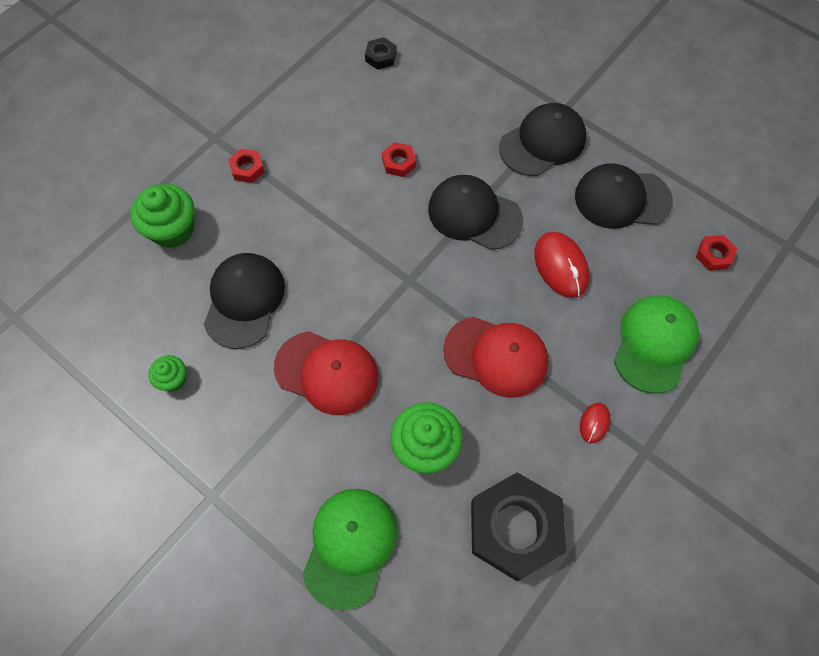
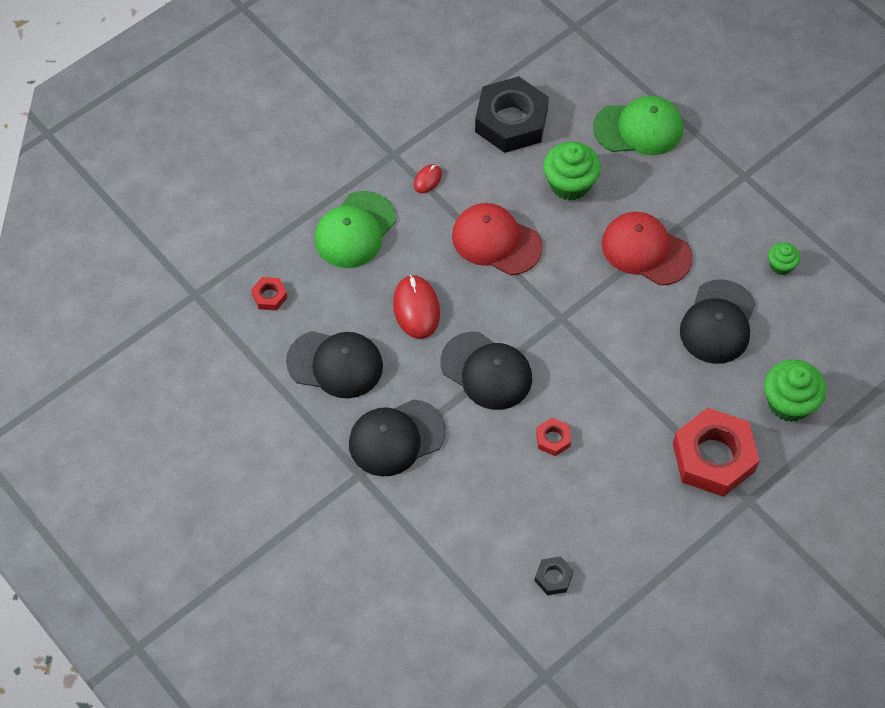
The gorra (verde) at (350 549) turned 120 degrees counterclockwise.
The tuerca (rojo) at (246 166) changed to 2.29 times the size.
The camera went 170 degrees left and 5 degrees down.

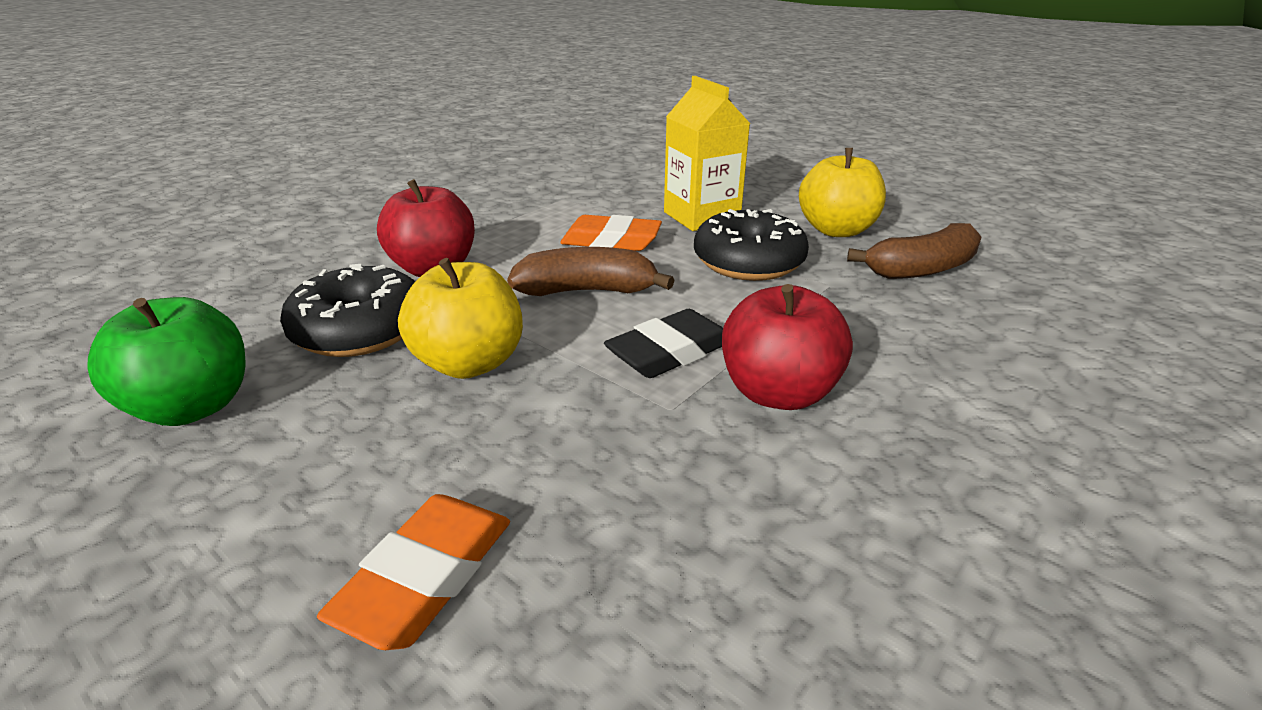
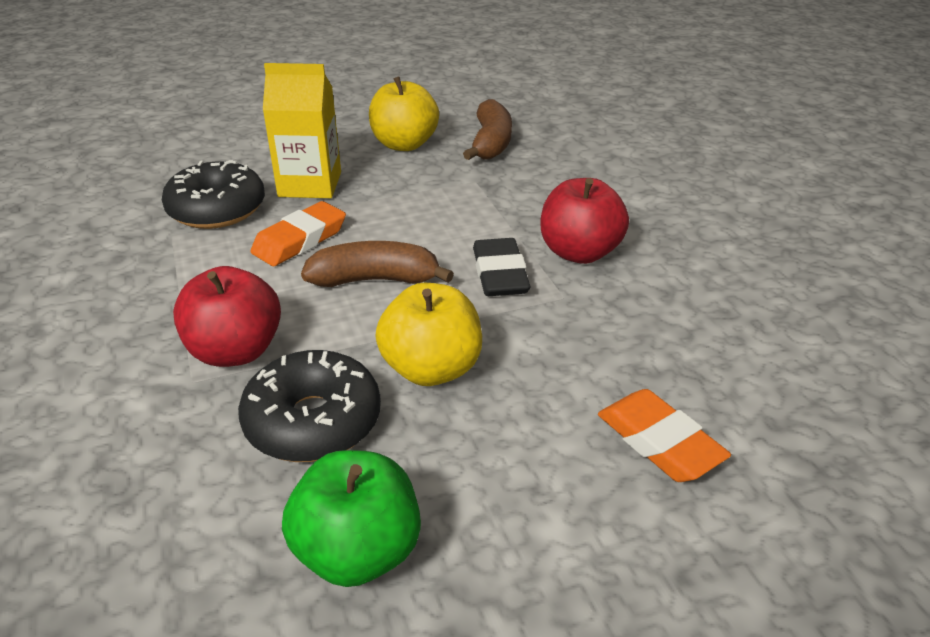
The rosquilla (negro) moved from (751 245) to (213 194).
The plátano (marrón) at (590 271) turned 60 degrees clockwise.
The camera went 60 degrees left and 5 degrees up.

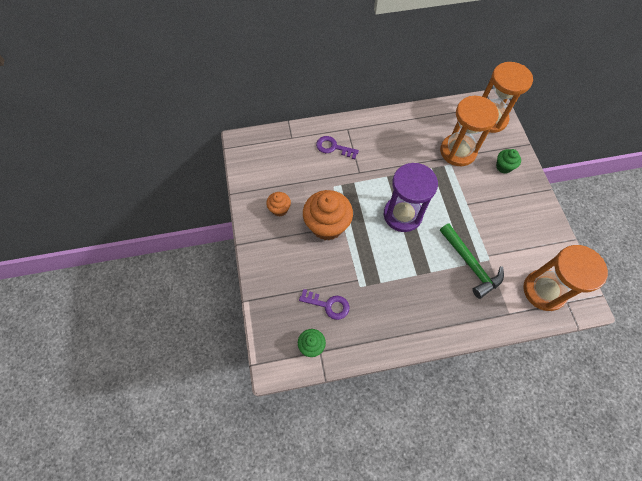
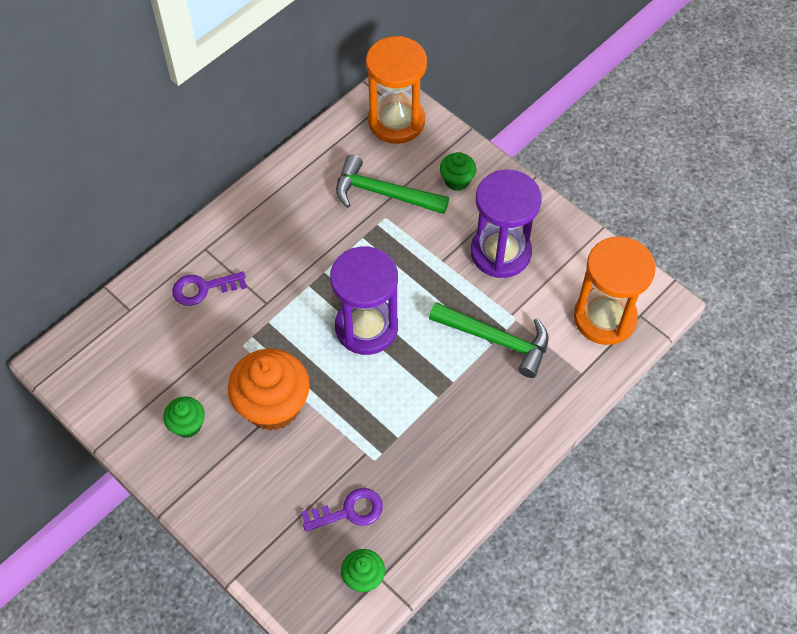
The magdalena (naranja) at (278 204) became the magdalena (verde) at (184 417).
The reloj de arena (naranja) at (469 131) was replaced by the martillo (verde) at (392 184).
The reloj de arena (morado) at (506 224) appeared.
The camera went 35 degrees left and 5 degrees down.

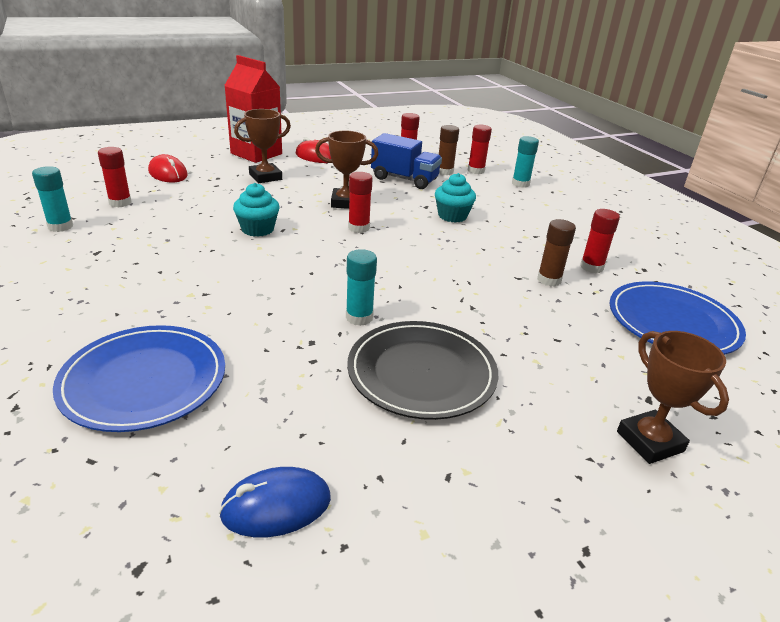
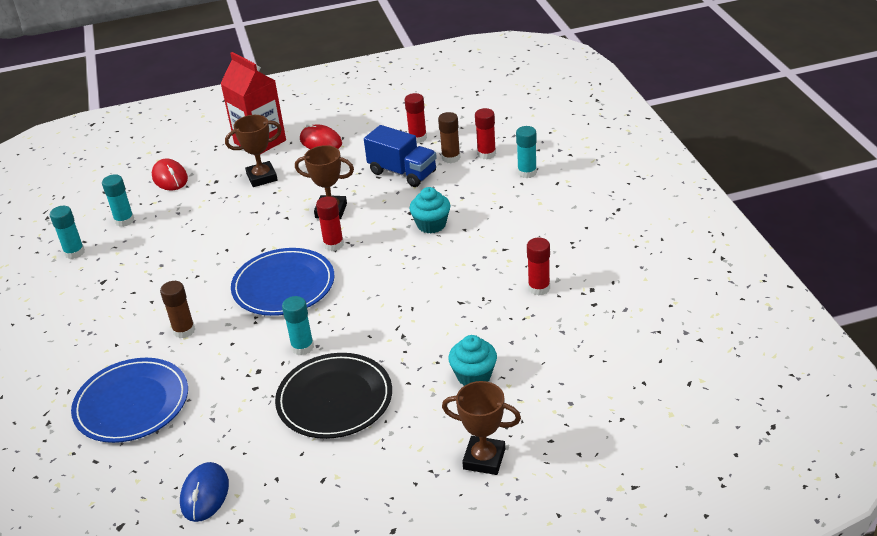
The barra de pegamento (rojo) at (115 177) became the barra de pegamento (turquesa) at (118 200).
The barra de pegamento (marrón) moved from (556 253) to (177 309).
The ratón (azul) at (275 502) turned 75 degrees counterclockwise.
The plato (azul) moved from (678 318) to (282 282).
The trofeo (marrón) at (673 397) turned 60 degrees counterclockwise.
The magdalena (turquesa) moved from (256 210) to (472 360).
The camera went 15 degrees right and 5 degrees up.

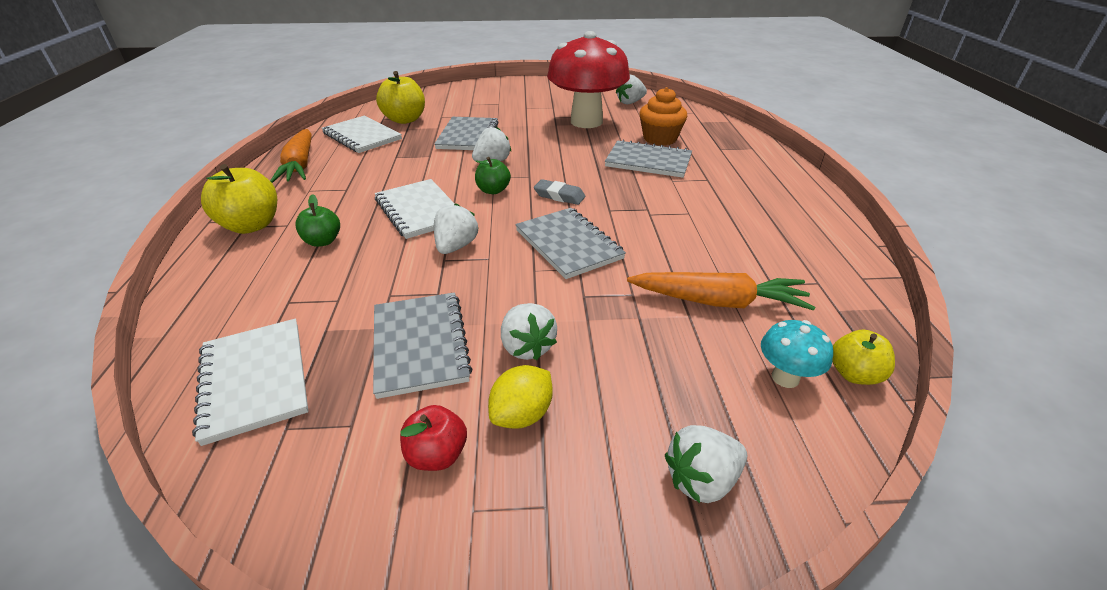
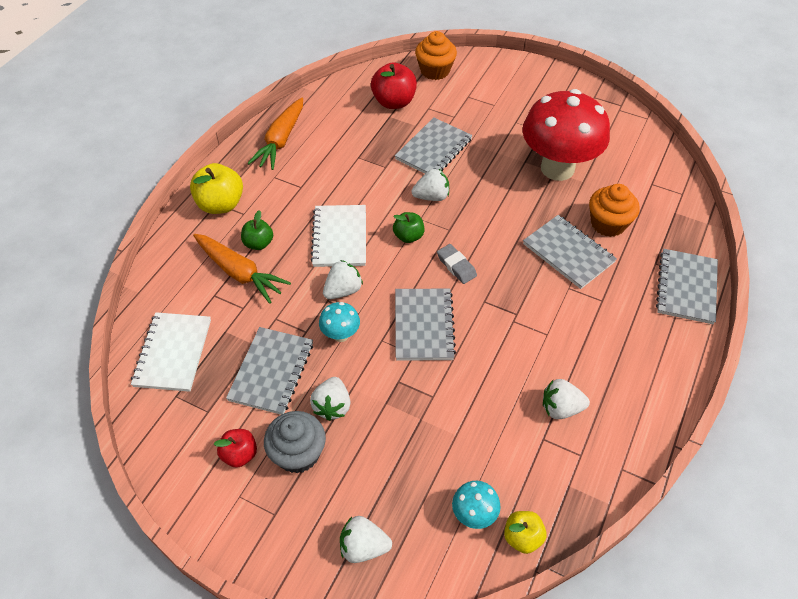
The zanahoria (naranja) moved from (721 291) to (242 269).
The limón (amarillo) at (520 397) was replaced by the magdalena (gris) at (295 442).
The seta (turquesa) at (339 322) appeared.
The manzana (amarillo) at (400 97) became the manzana (rojo) at (394 85).
The magdalena (naranja) at (436 55) appeared.
The fresa (blanco) moved from (631 89) to (566 399).
The cuaderno (gris) at (687 286) appeared.
The cuaderno (blanco) at (362 134) disappeared.
The camera went 30 degrees right and 15 degrees up.

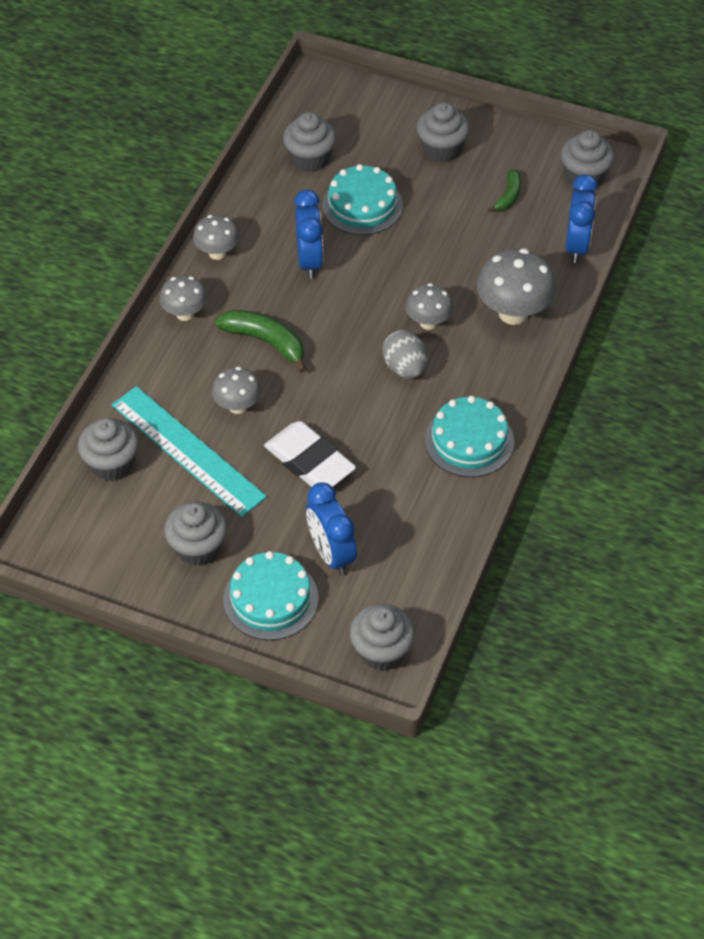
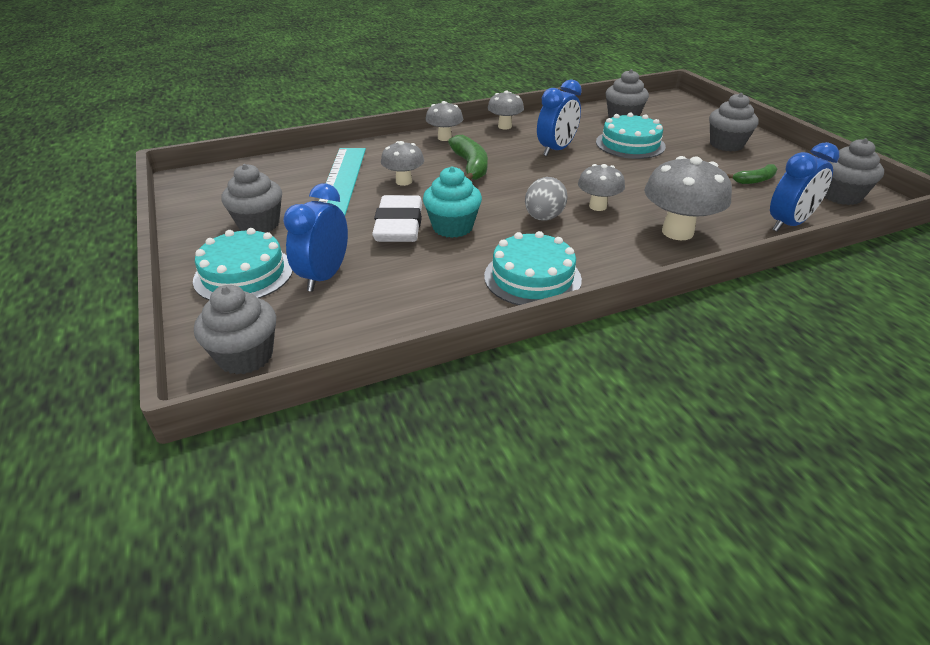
The magdalena (turquesa) at (452 202) appeared.
The magdalena (gris) at (108 449) disappeared.
The camera went 45 degrees right and 15 degrees down.

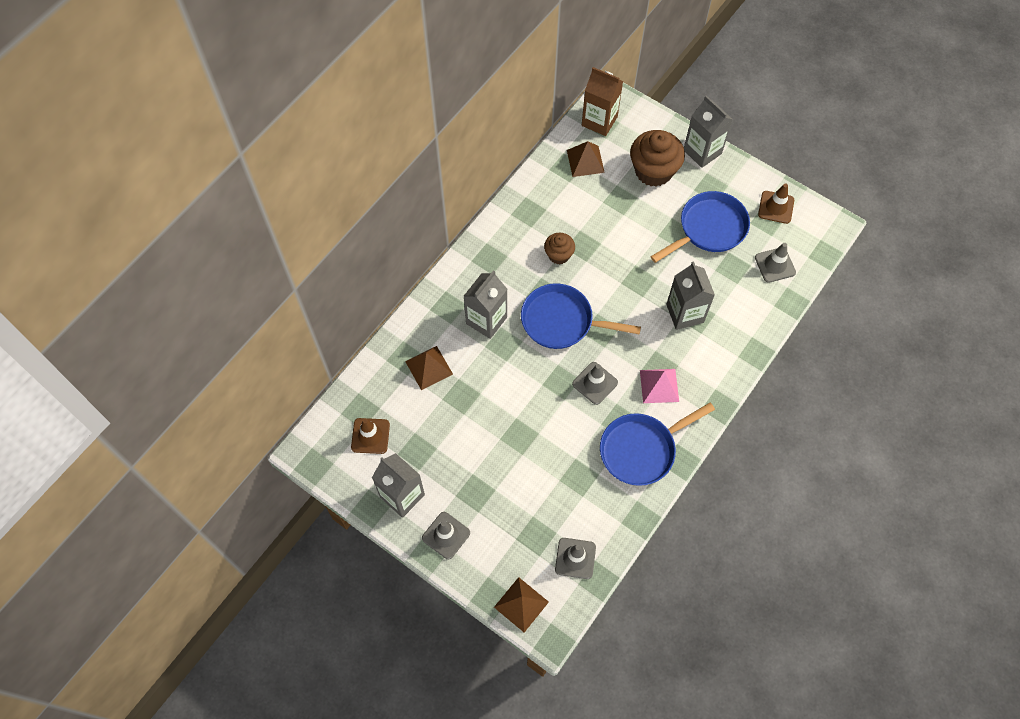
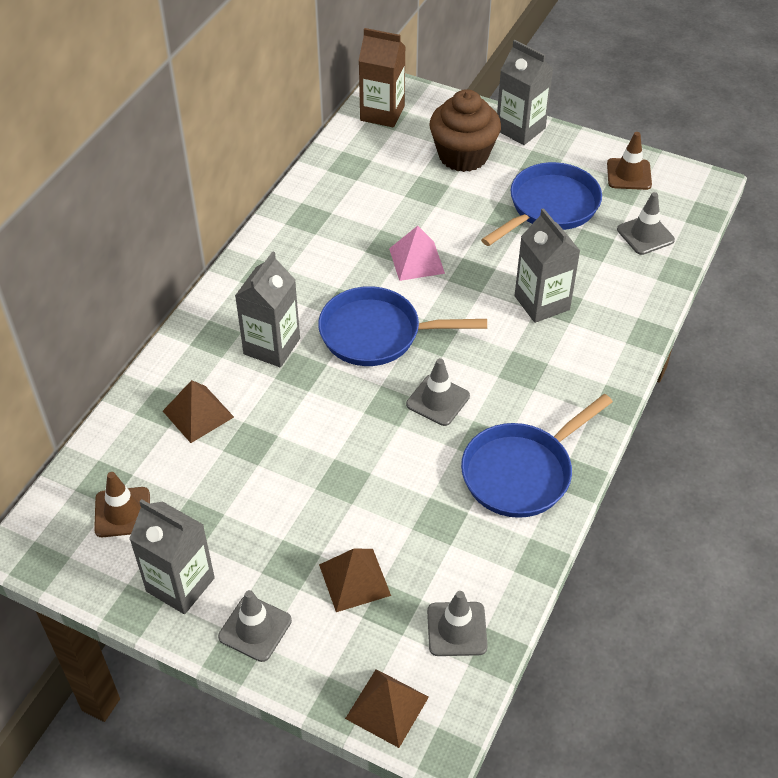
The pirámide (marrón) moved from (586 159) to (355 580).
The pirámide (rosa) moved from (659 386) to (417 253).
The magdalena (marrón) at (559 248) disappeared.
The camera went 10 degrees left and 15 degrees down.

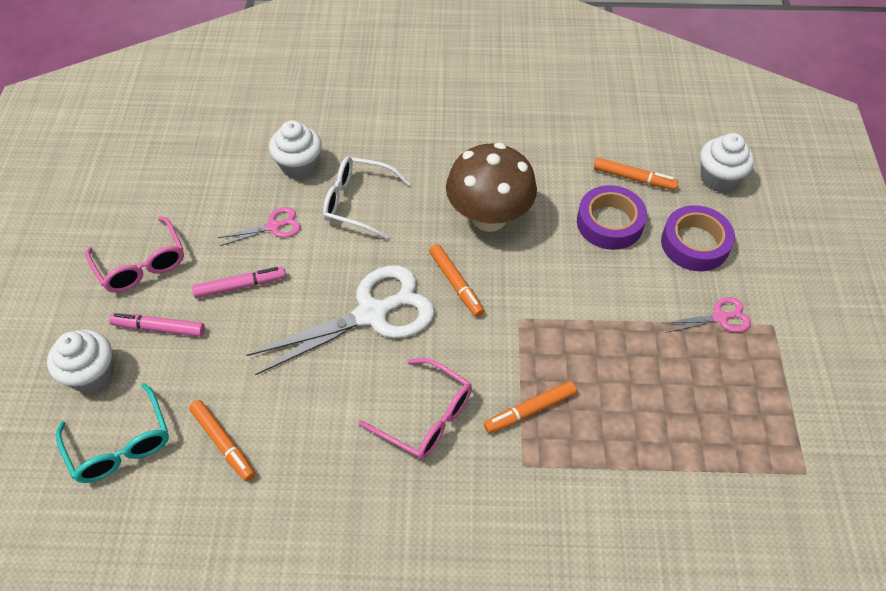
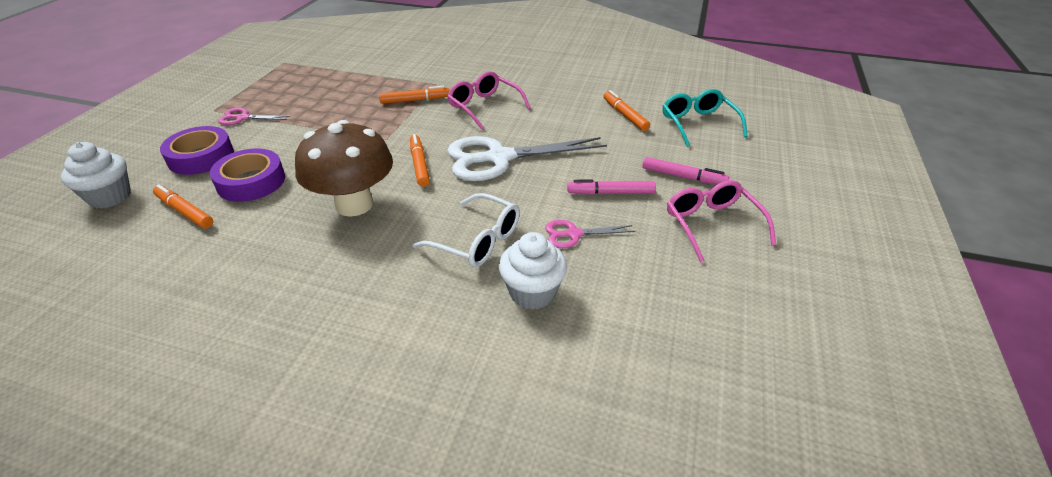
The magdalena (blanco) at (80 361) disappeared.
The camera went 165 degrees left and 15 degrees down.

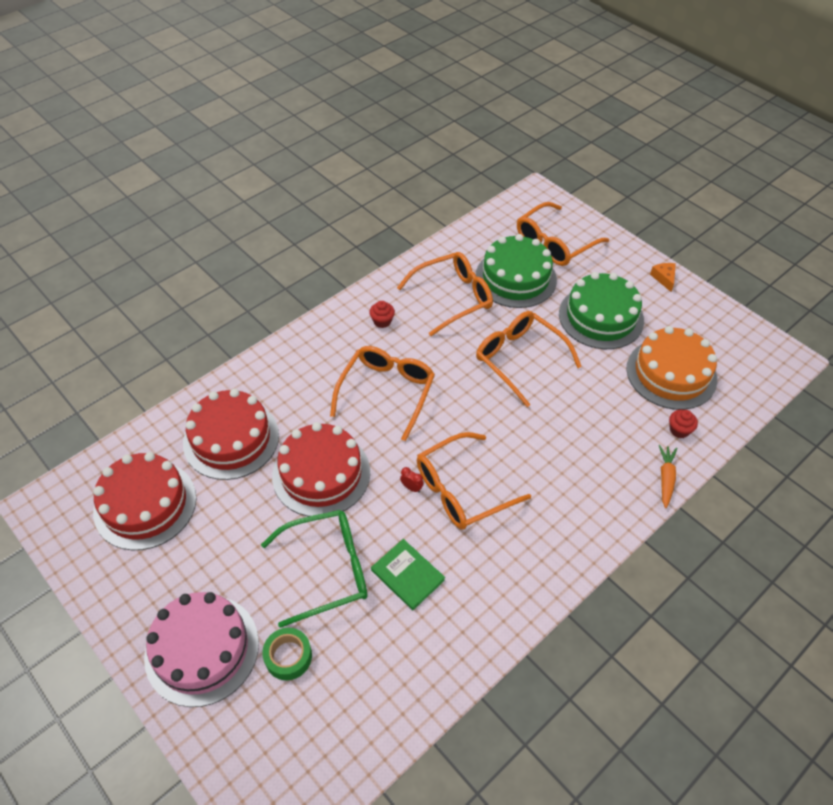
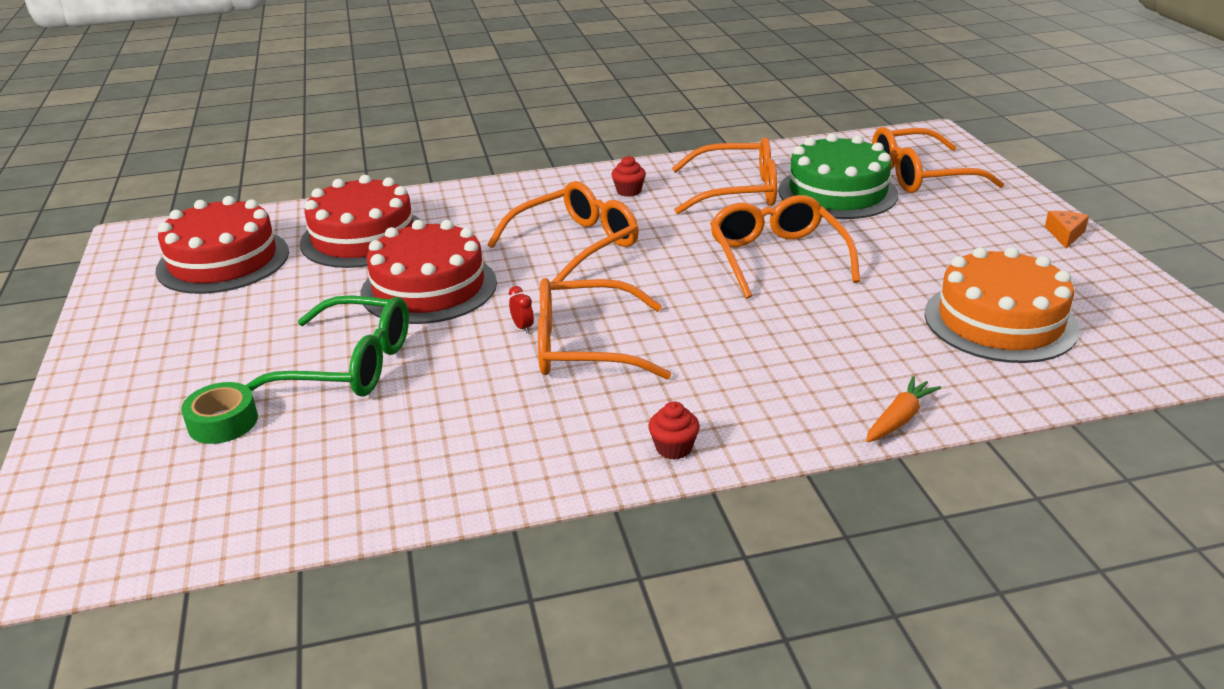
The magdalena (rojo) moved from (683 424) to (674 430).
The tarta (rosa) at (201 649) disappeared.
The libro (verde) at (408 574) disappeared.
The tarta (verde) at (601 310) disappeared.
The camera went 30 degrees right and 20 degrees down.

